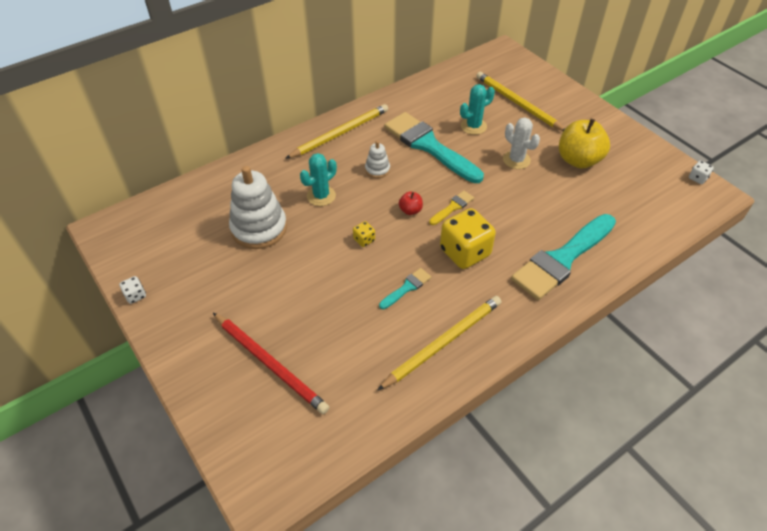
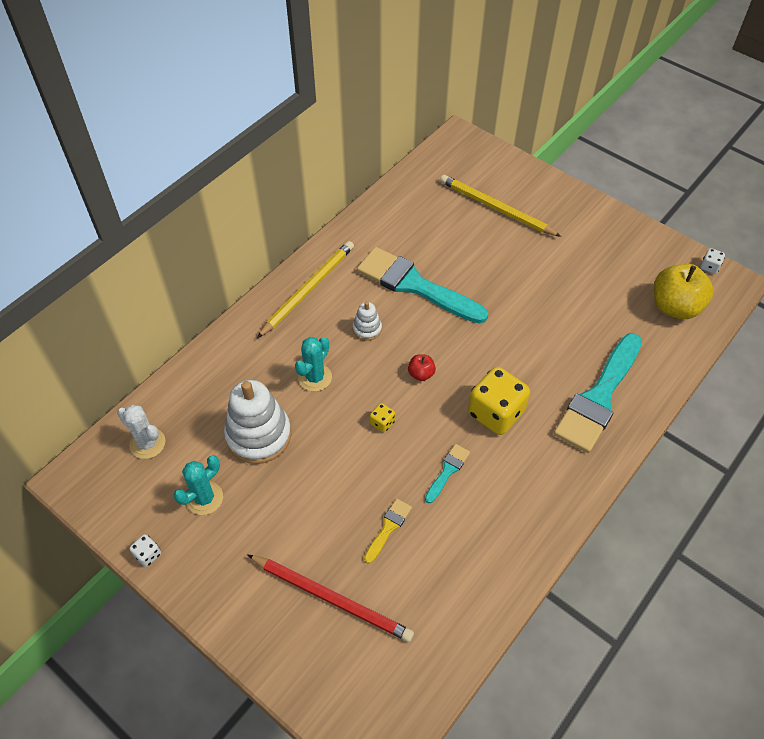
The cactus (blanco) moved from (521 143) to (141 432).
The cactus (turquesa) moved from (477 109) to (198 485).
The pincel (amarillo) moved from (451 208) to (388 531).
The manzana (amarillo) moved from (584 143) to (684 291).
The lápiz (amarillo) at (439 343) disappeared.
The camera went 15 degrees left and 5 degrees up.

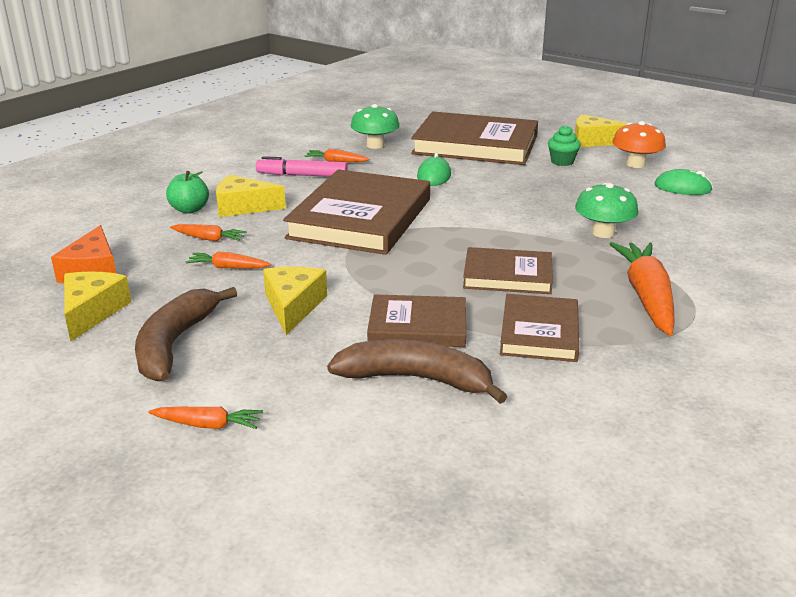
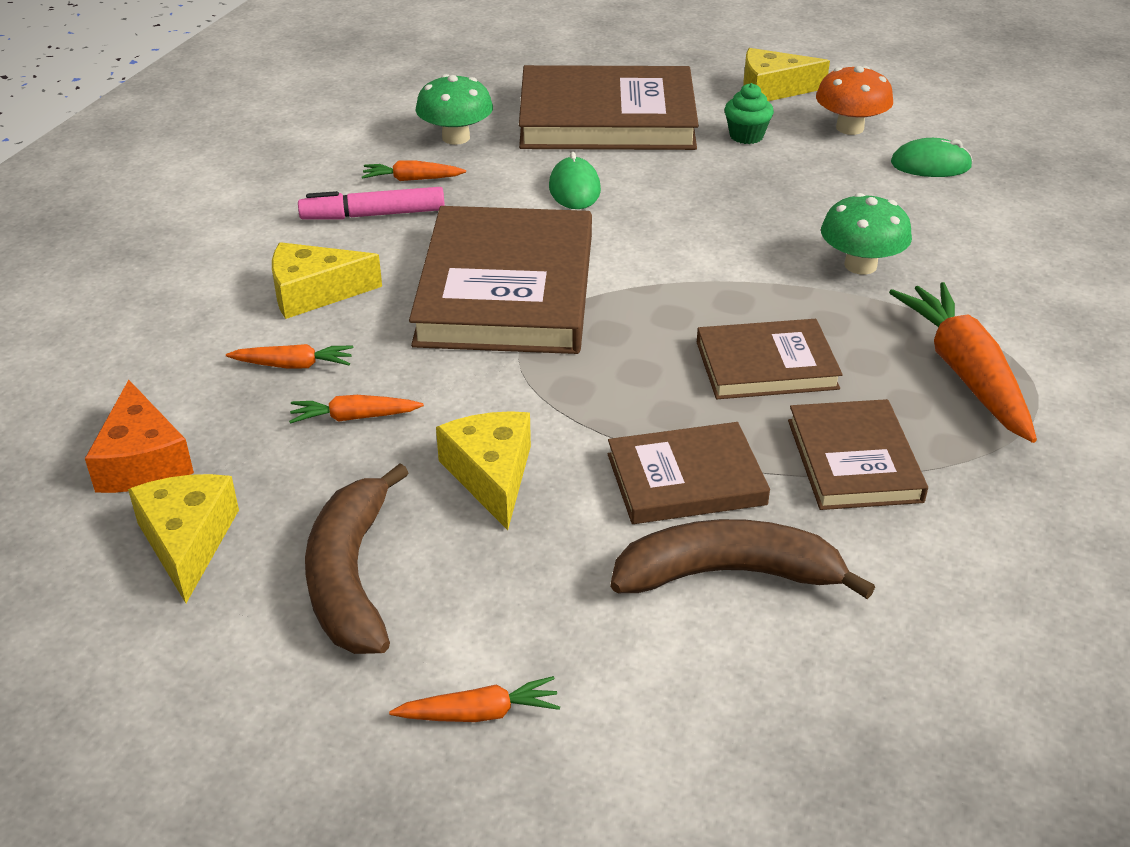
The manzana (verde) at (187 192) disappeared.
The camera went 15 degrees left and 10 degrees up.

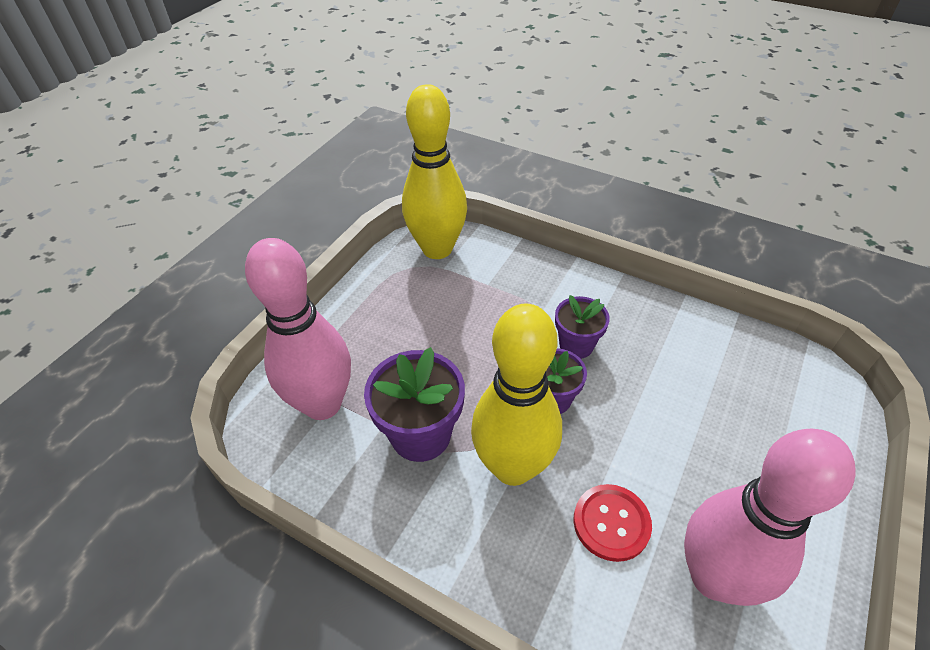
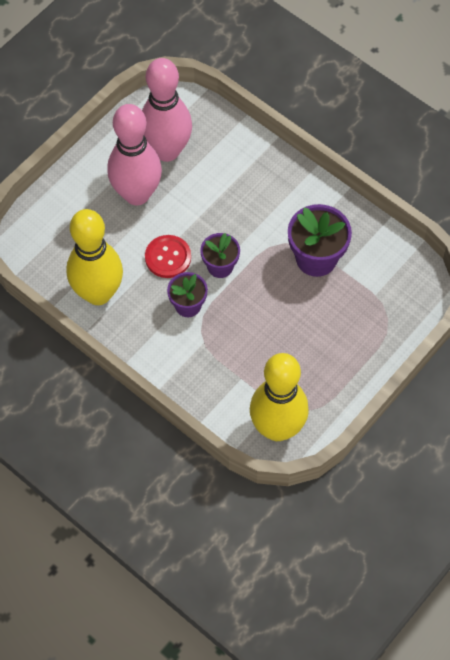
The bolo (amarillo) moved from (516 395) to (94 257).
The bolo (rosa) moved from (298 329) to (134 154).
The botón (rojo) moved from (612 523) to (168 256).
The camera went 170 degrees left and 15 degrees up.

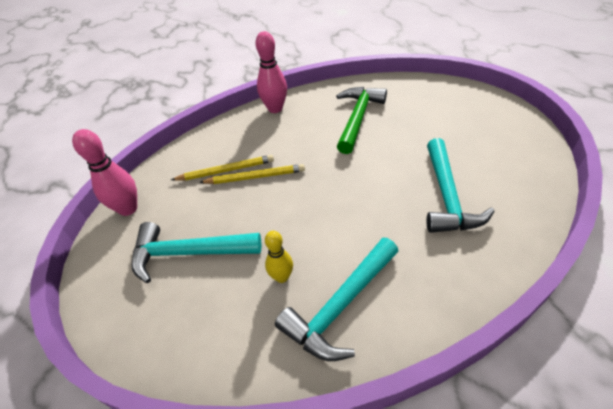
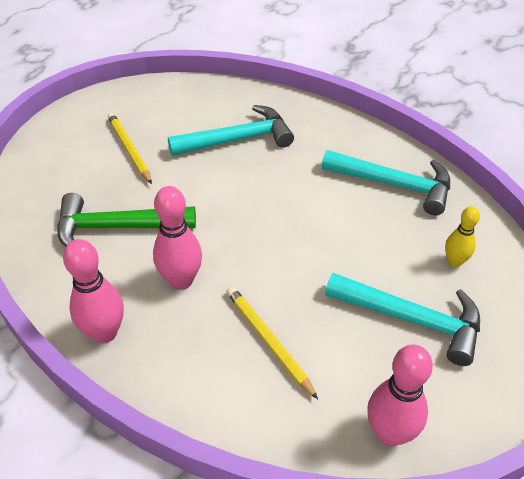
The lápiz (amarillo) moved from (252 174) to (130 148).
The bolo (rosa) at (177 238) appeared.
The martillo (turquesa) at (196 252) turned 45 degrees counterclockwise.
The bolo (amarillo) moved from (279 257) to (462 236).
The camera went 115 degrees left and 0 degrees up.

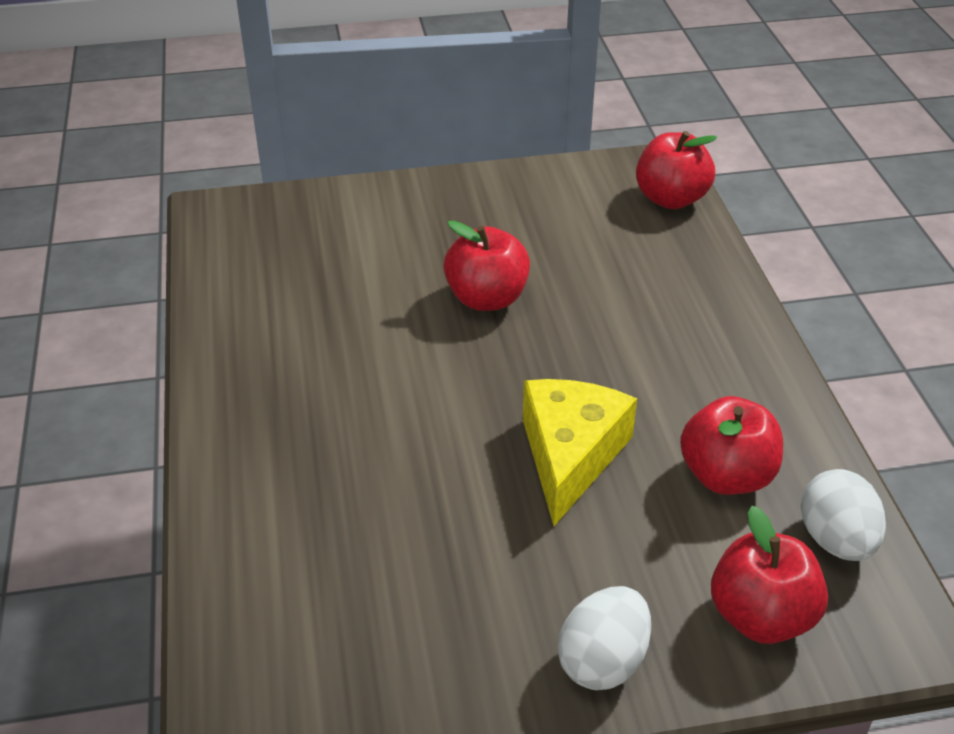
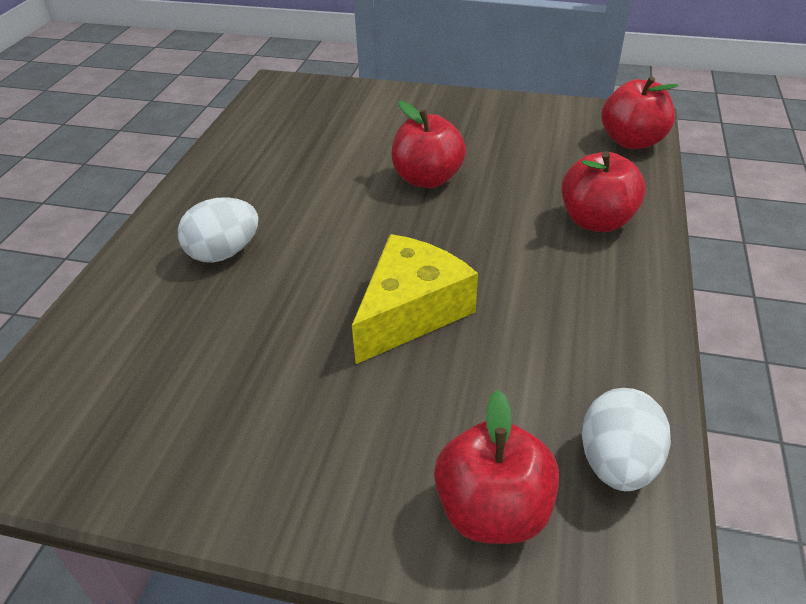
The huevo (blanco) moved from (604 638) to (218 230).
The manzana (rojo) moved from (731 445) to (604 191).
The camera went 25 degrees right and 0 degrees up.

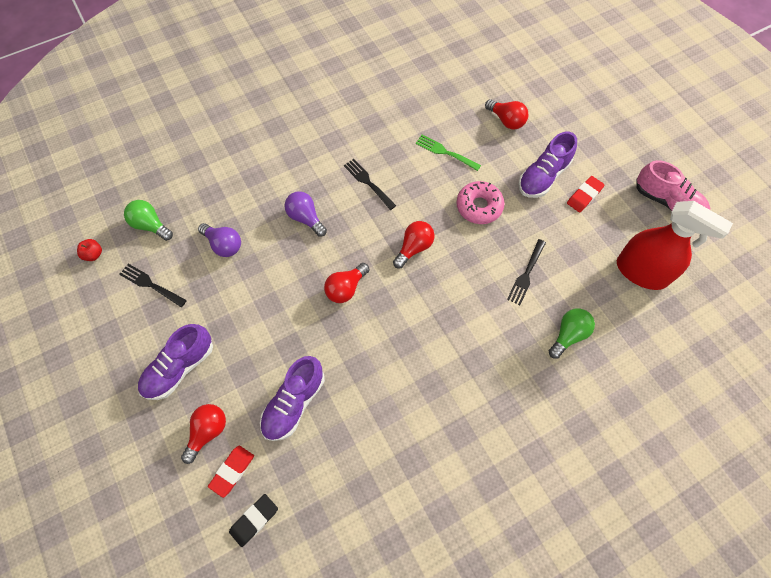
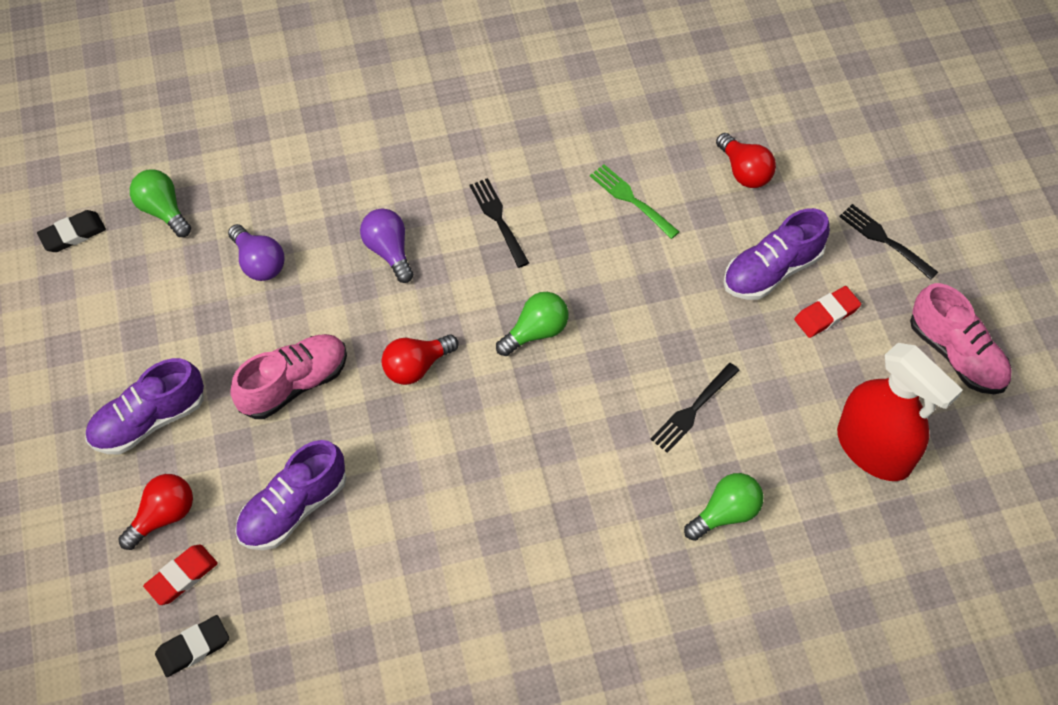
The manzana (rojo) at (89 250) was replaced by the goma de borrar (negro) at (71 231).
The zapato (rosa) at (288 376) appeared.
The bombilla (rojo) at (414 244) became the bombilla (verde) at (532 324).
The tenedor (negro) moved from (153 285) to (888 242).
The rosquilla (rosa) at (480 202) disappeared.
The camera went 15 degrees right and 5 degrees down.

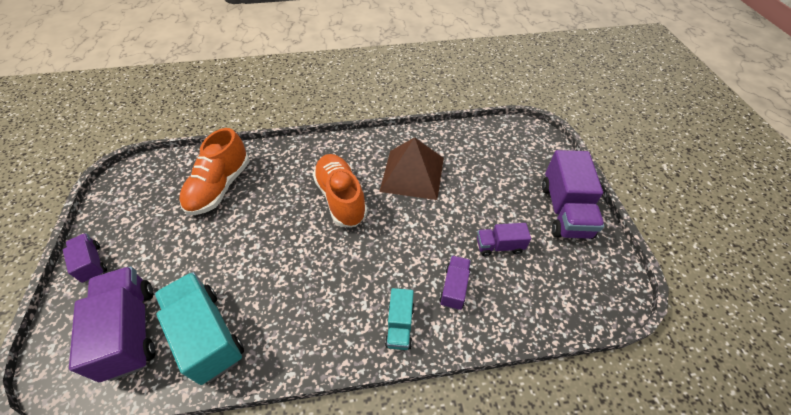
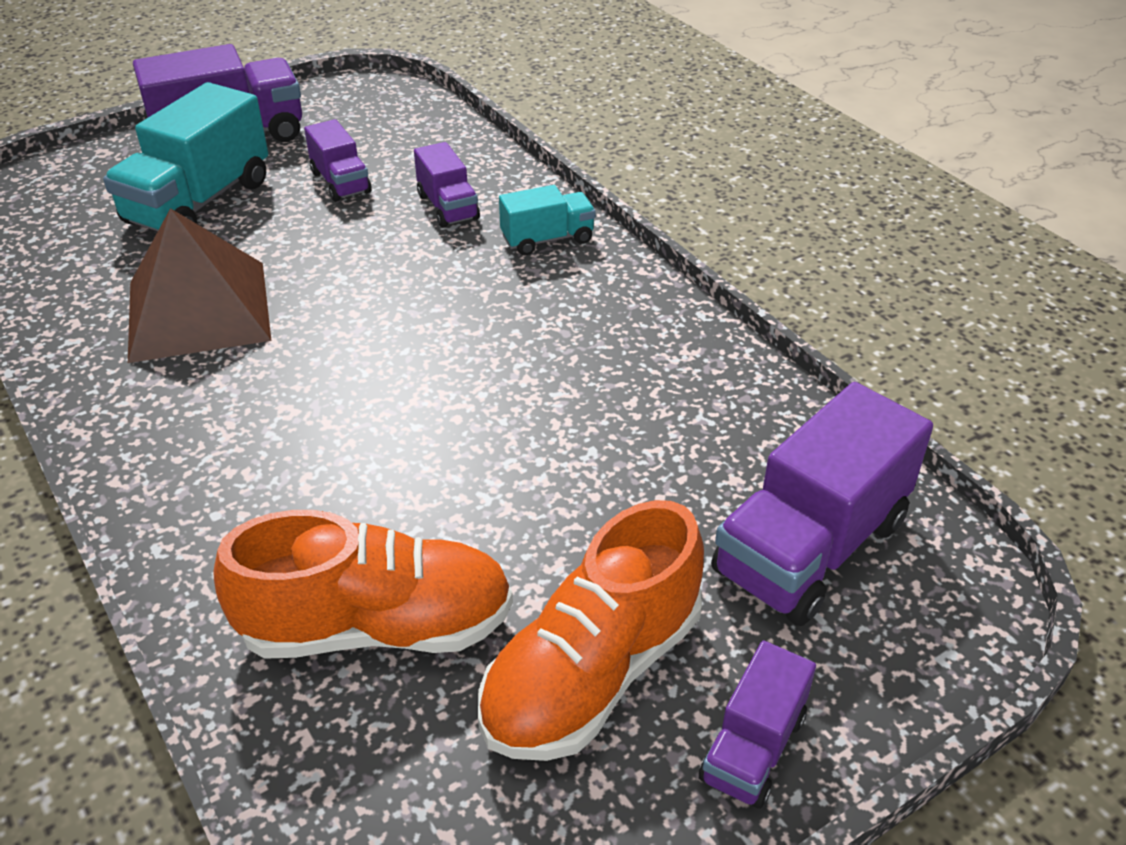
The camión (turquesa) moved from (199 328) to (185 156).
The camión (morado) at (455 283) turned 105 degrees counterclockwise.
The zapato (naranja) moved from (340 190) to (591 630).
The camera went 115 degrees left and 10 degrees down.

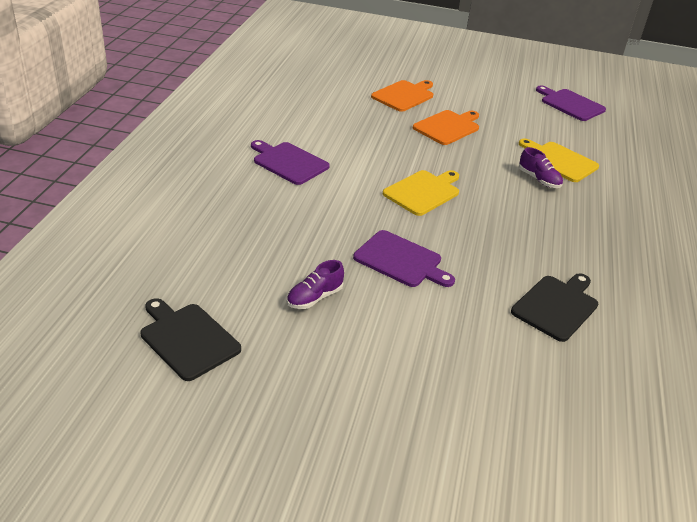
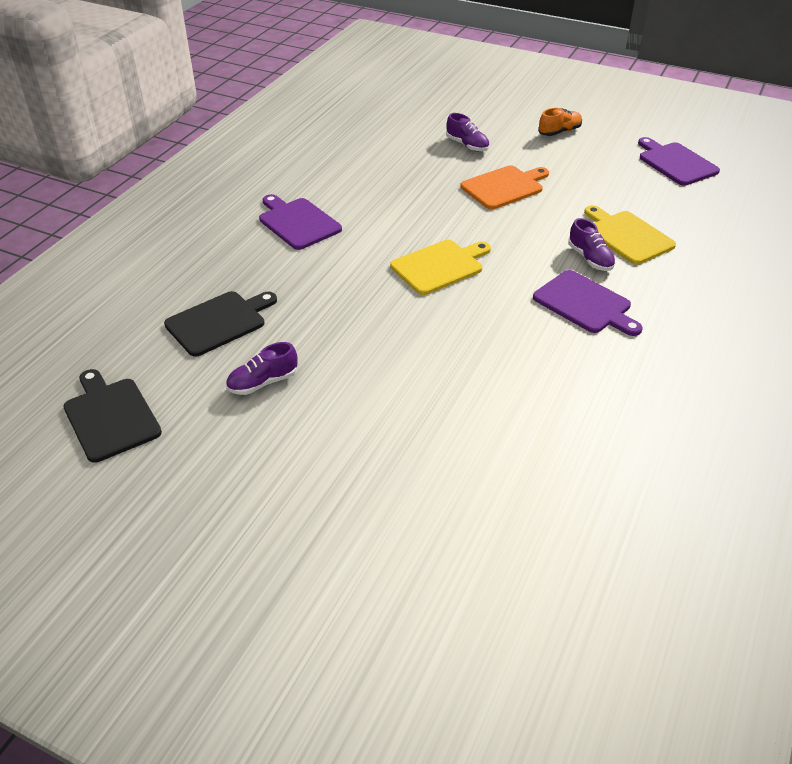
The tabla de cortar (negro) moved from (554 307) to (220 324).
The tabla de cortar (naranja) at (402 96) was replaced by the zapato (morado) at (467 132).
The tabla de cortar (morado) moved from (404 258) to (588 303).
The zapato (naranja) at (560 122) appeared.
The camera went 15 degrees right and 5 degrees up.

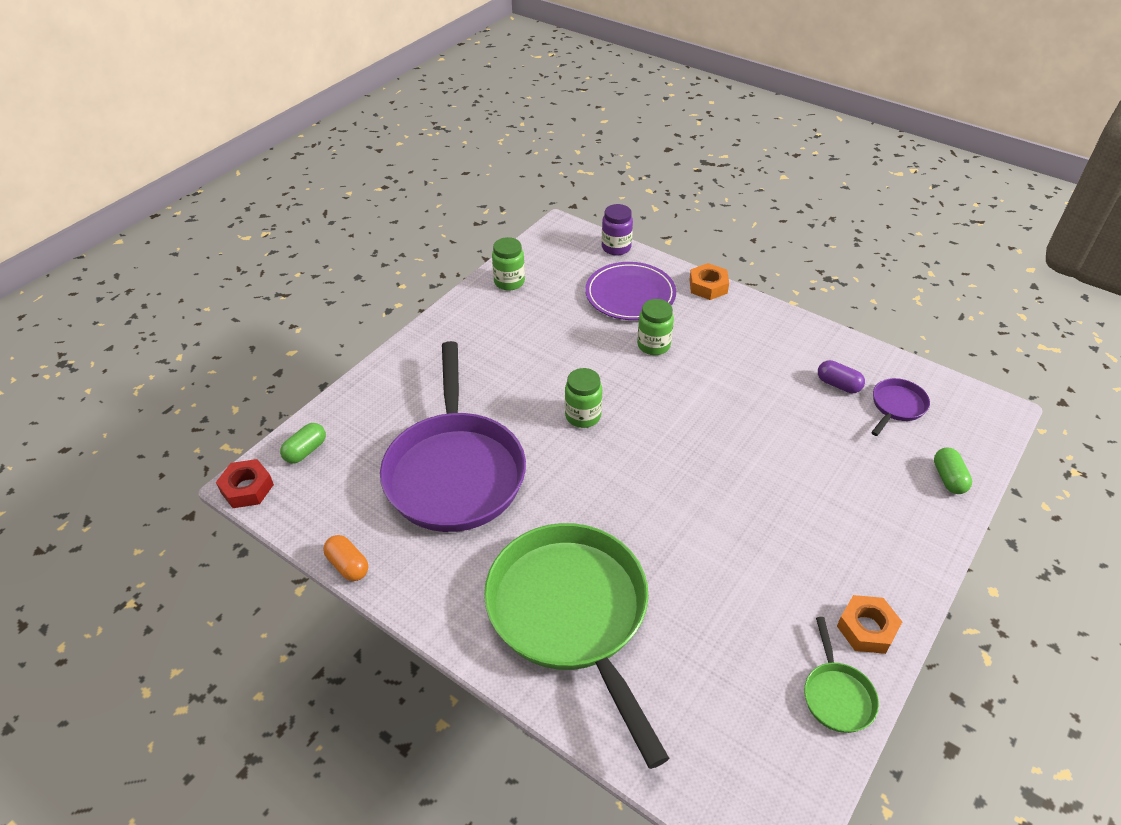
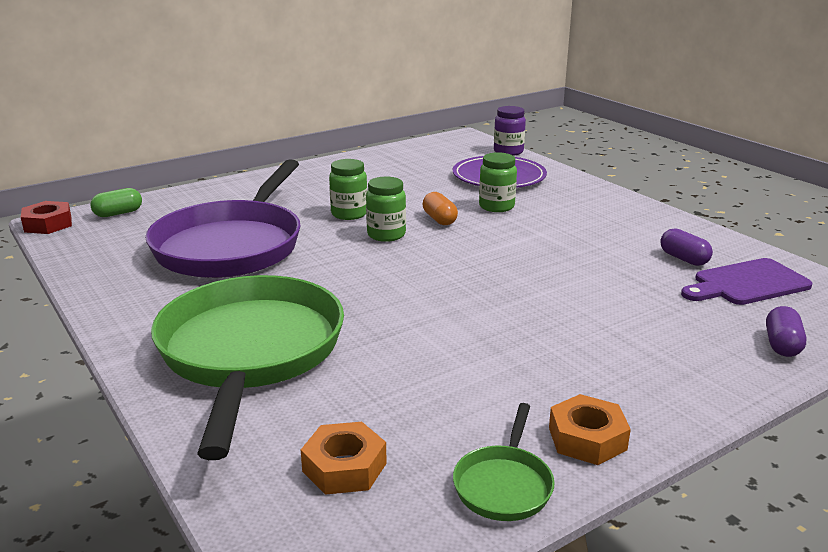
The tuerca (naranja) moved from (709 281) to (344 458).
The tarro (verde) moved from (508 264) to (348 189).
The cápsula (naranja) moved from (345 558) to (440 208).
The sartén (morado) at (900 407) was replaced by the tabla de cortar (morado) at (746 281).
The cápsula (verde) at (953 471) became the cápsula (morado) at (786 331).
The camera went 20 degrees right and 20 degrees down.

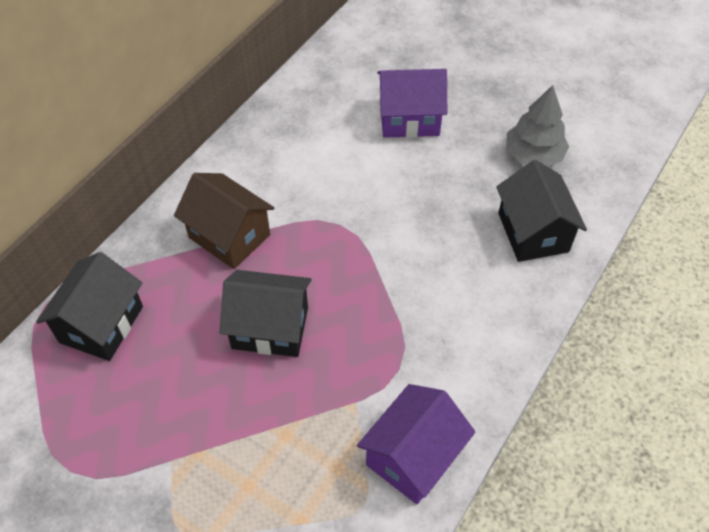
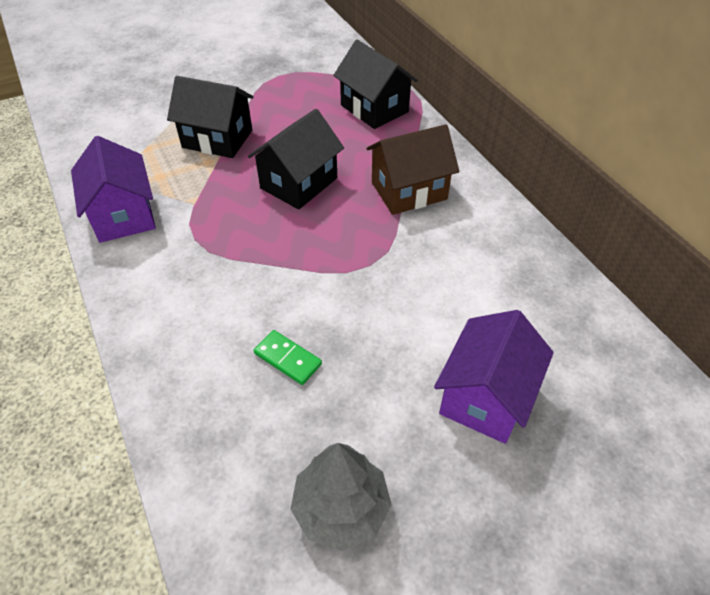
The casa (negro) moved from (541 211) to (210 117).
The ficha de dominó (verde) at (288 357) appeared.
The camera went 120 degrees right and 5 degrees down.

